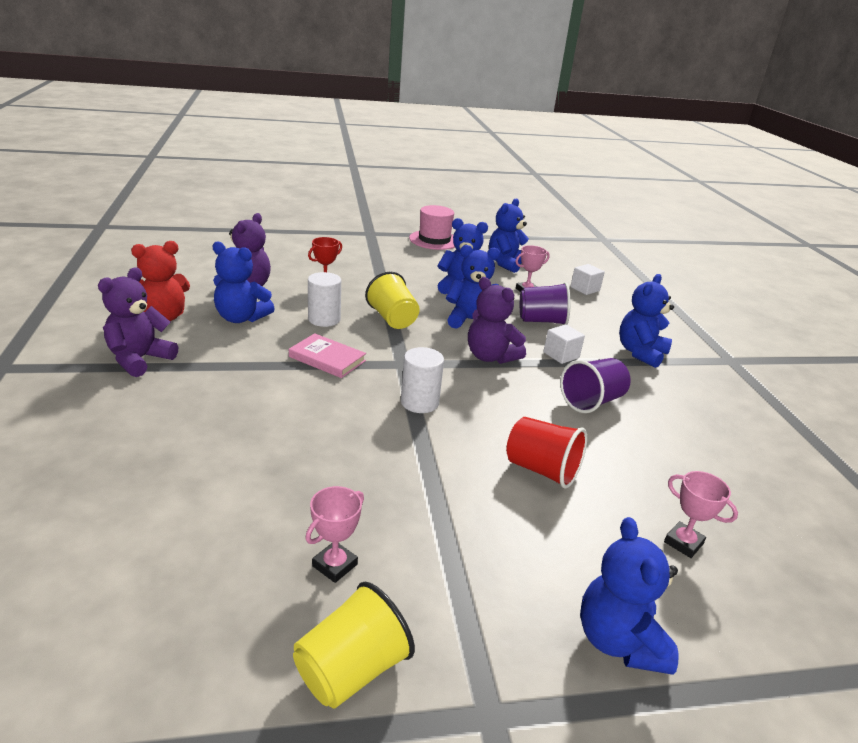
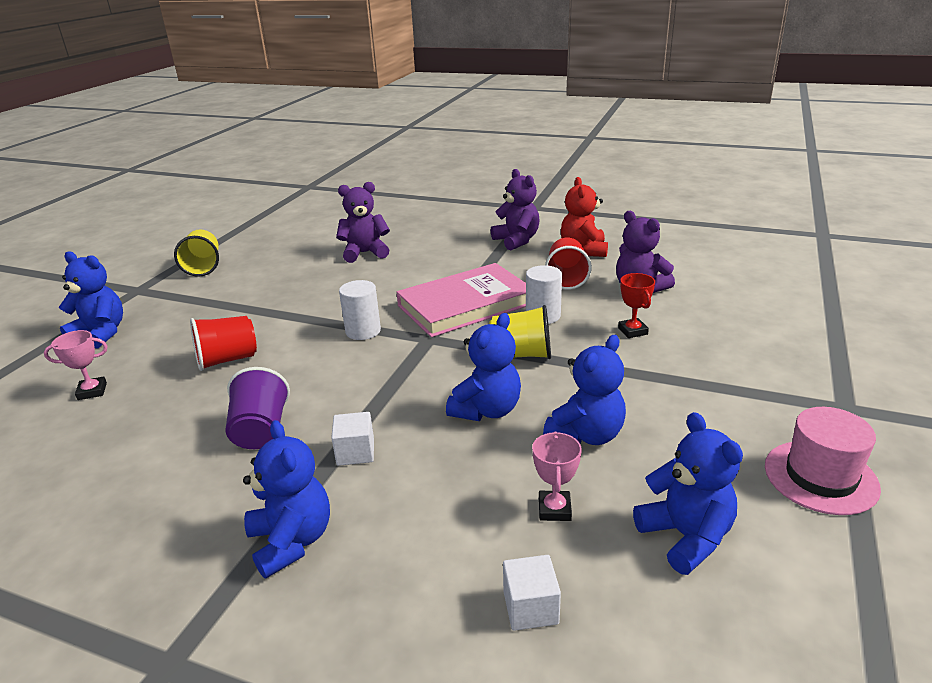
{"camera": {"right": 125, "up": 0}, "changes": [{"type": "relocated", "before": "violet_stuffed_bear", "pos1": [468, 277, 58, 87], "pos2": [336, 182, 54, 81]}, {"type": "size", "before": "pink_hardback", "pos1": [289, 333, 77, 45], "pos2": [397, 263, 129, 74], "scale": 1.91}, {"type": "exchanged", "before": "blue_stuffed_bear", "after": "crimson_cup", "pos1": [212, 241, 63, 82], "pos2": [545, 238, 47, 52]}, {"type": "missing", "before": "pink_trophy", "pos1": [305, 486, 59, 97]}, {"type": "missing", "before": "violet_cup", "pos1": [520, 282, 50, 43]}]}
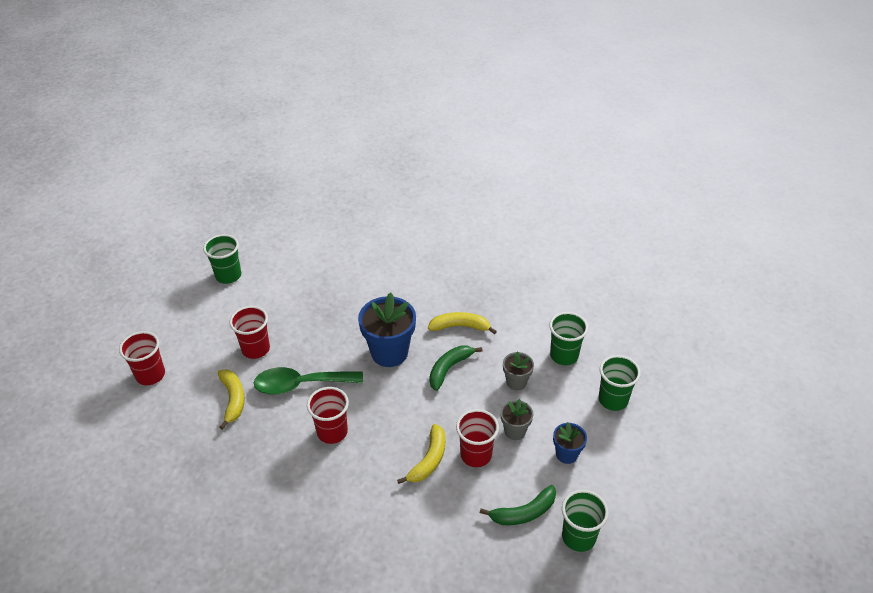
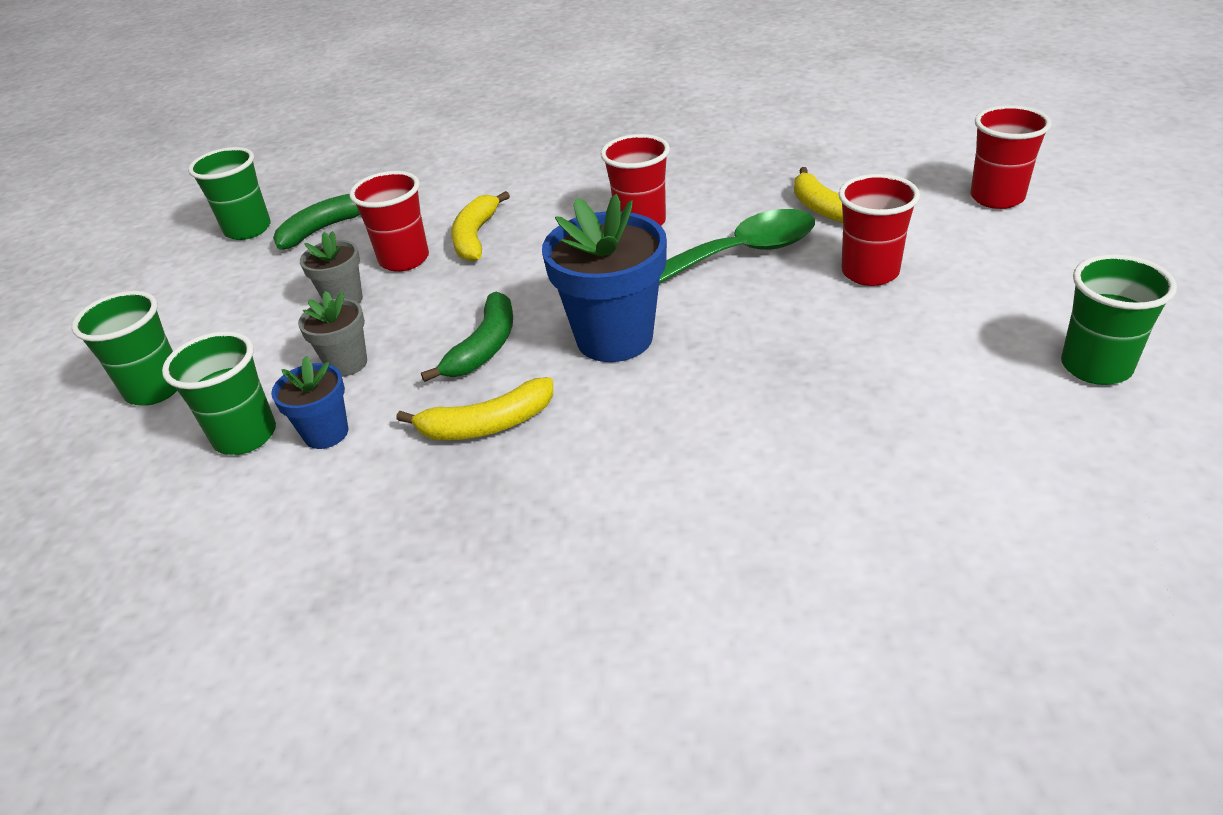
{"camera": {"right": 165, "up": -5}, "changes": [{"type": "relocated", "before": "blue_potted_plant", "pos1": [553, 422, 34, 42], "pos2": [271, 356, 77, 93]}]}
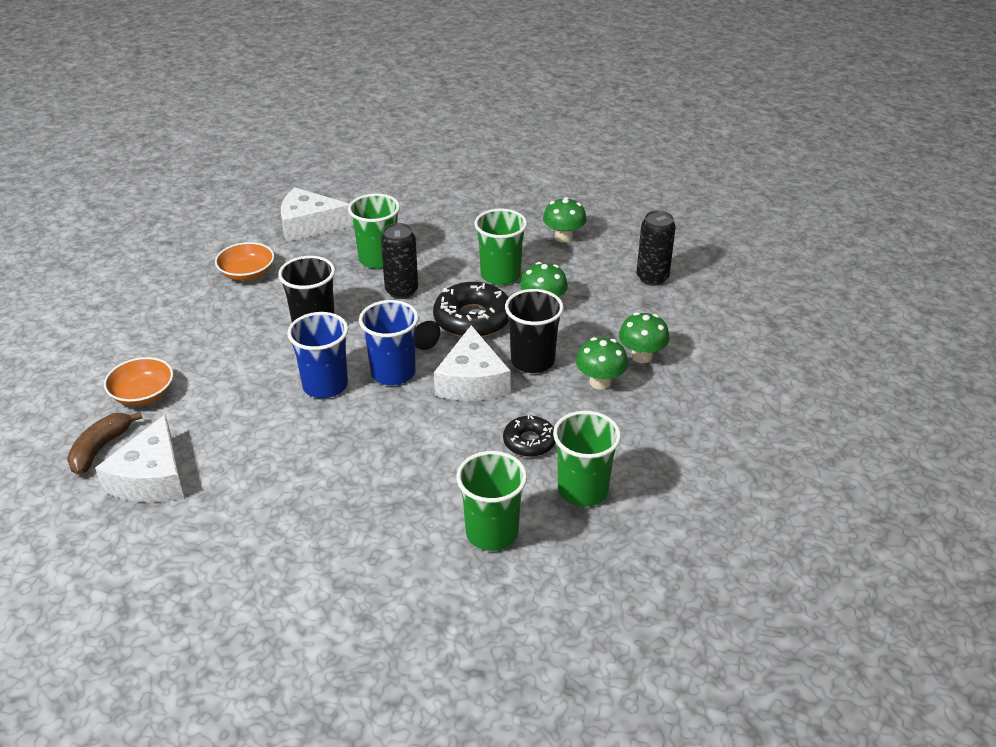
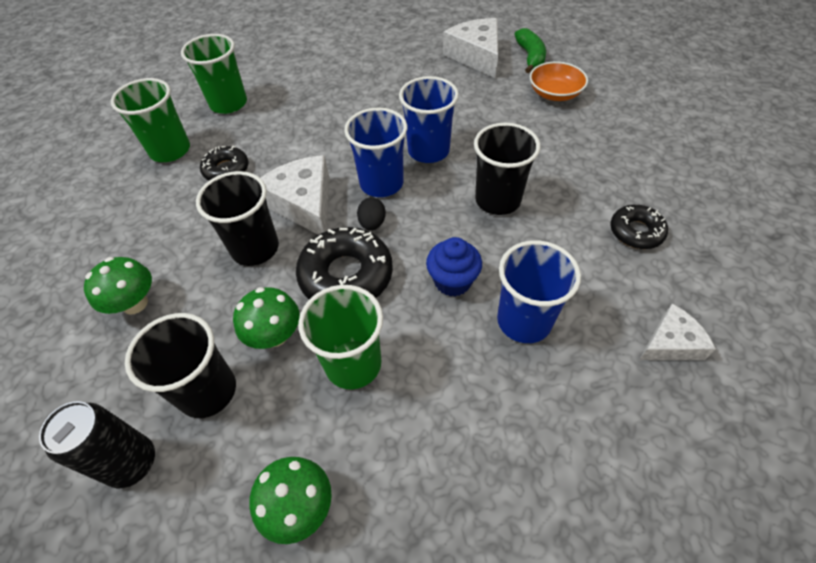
{"camera": {"right": 155, "up": 15}, "changes": [{"type": "appeared", "after": "ebony_cup", "pos2": [125, 313, 111, 105]}, {"type": "exchanged", "before": "ebony_tin", "after": "blue_fairy_cake", "pos1": [381, 223, 37, 76], "pos2": [426, 237, 56, 59]}, {"type": "colour", "before": "green_cup", "after": "blue_cup", "pos1": [348, 193, 52, 76], "pos2": [497, 240, 84, 103]}, {"type": "colour", "before": "russet_banana", "after": "green_banana", "pos1": [67, 412, 76, 63], "pos2": [515, 28, 31, 45]}, {"type": "exchanged", "before": "bright_orange_serving_bowl", "after": "ebony_glazed_donut", "pos1": [215, 242, 59, 39], "pos2": [610, 205, 58, 44]}, {"type": "size", "before": "pure_white_piece_of_cheese", "pos1": [281, 187, 72, 55], "pos2": [639, 304, 77, 56], "scale": 0.61}, {"type": "missing", "before": "green_fungus", "pos1": [576, 337, 52, 53]}]}
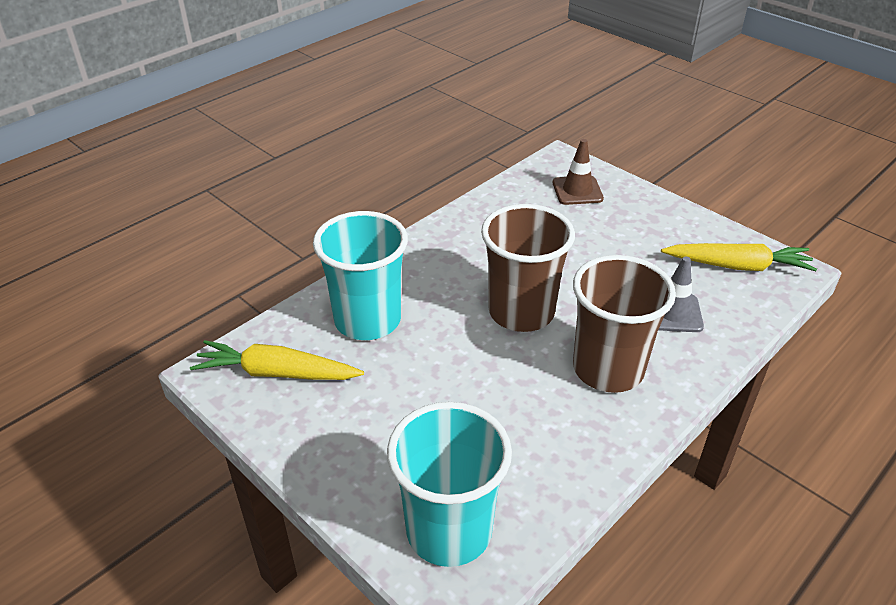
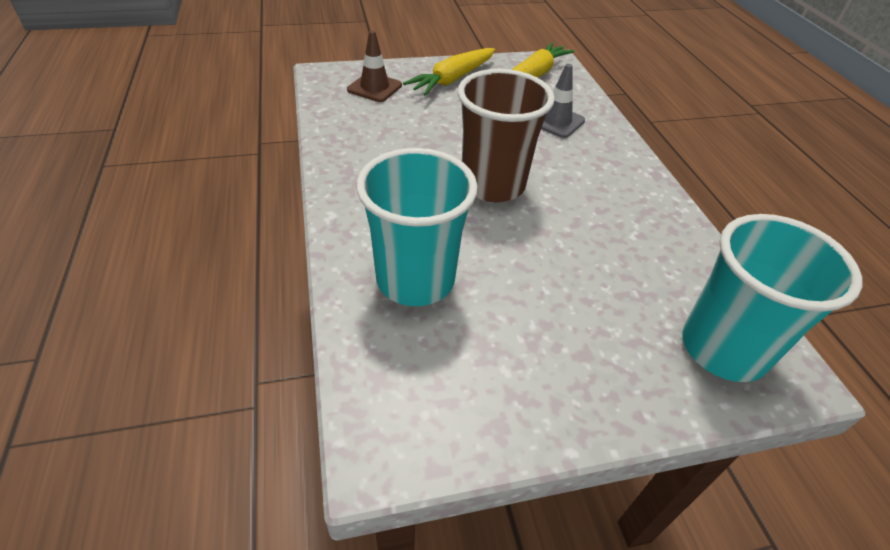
{"camera": {"right": -60, "up": 5}, "changes": [{"type": "relocated", "before": "bright_yellow_carrot", "pos1": [190, 340, 174, 40], "pos2": [403, 48, 92, 48]}, {"type": "missing", "before": "russet_cup", "pos1": [573, 255, 103, 138]}]}
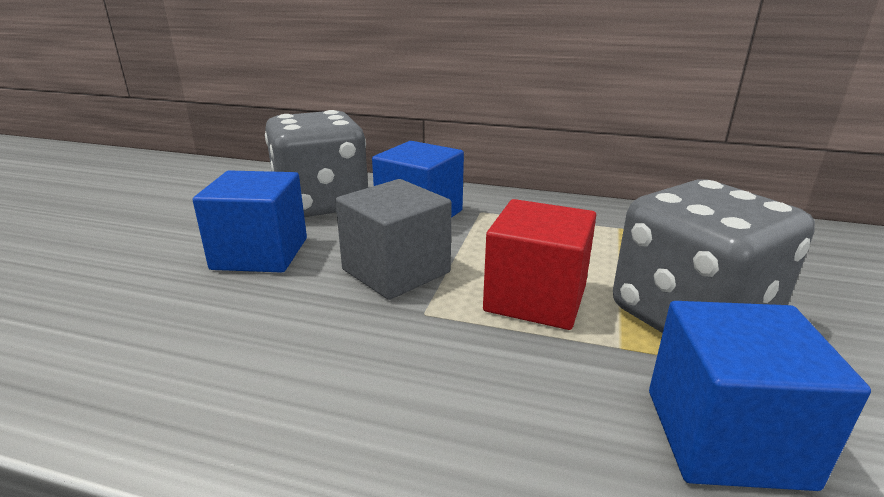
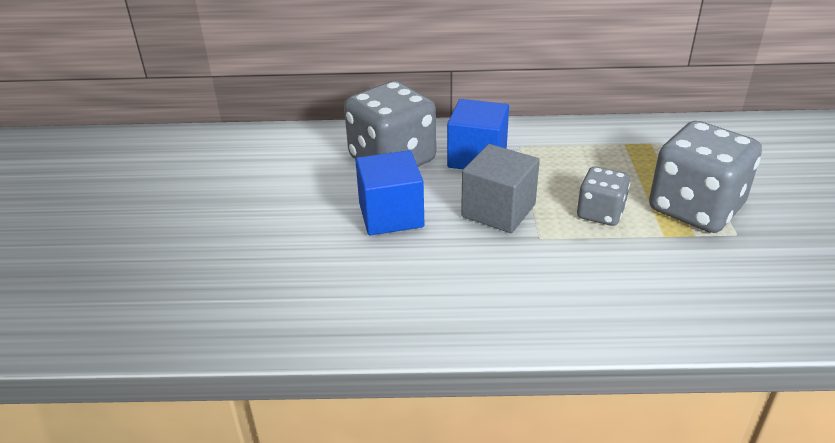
{"camera": {"right": -15, "up": 10}, "changes": [{"type": "exchanged", "before": "crimson_cube", "after": "gray_dice", "pos1": [483, 199, 113, 131], "pos2": [577, 166, 53, 60]}, {"type": "missing", "before": "blue_cube", "pos1": [649, 301, 222, 190]}]}
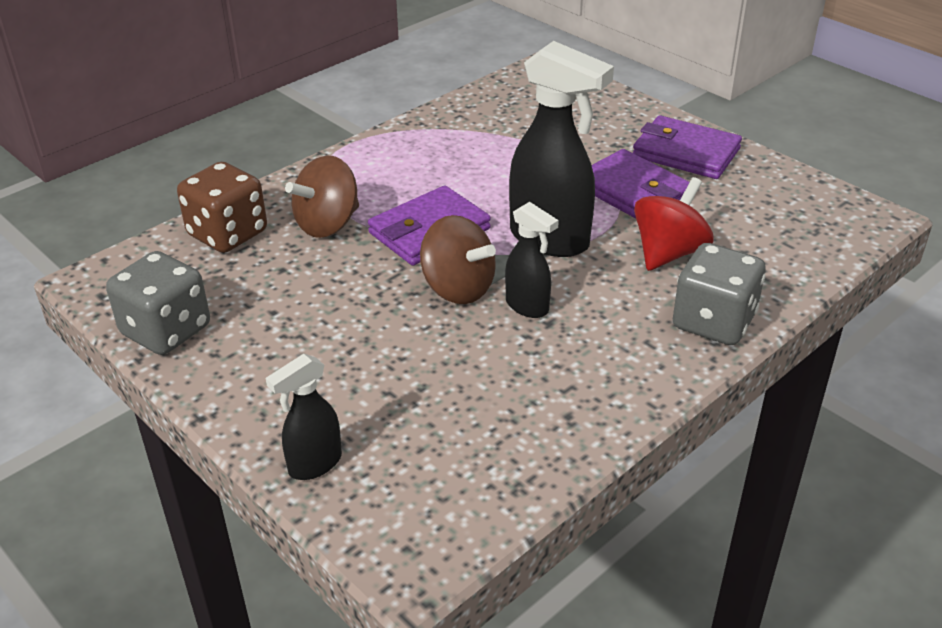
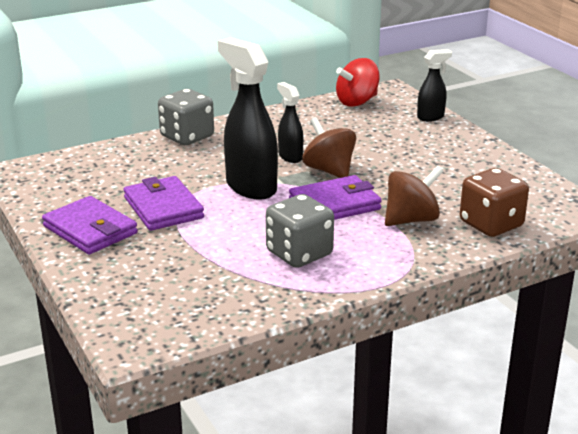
{"camera": {"right": -165, "up": -10}, "changes": [{"type": "relocated", "before": "gray_dice", "pos1": [106, 251, 104, 104], "pos2": [266, 194, 68, 74]}, {"type": "relocated", "before": "crimson_toy_top", "pos1": [634, 177, 80, 94], "pos2": [336, 58, 44, 49]}]}
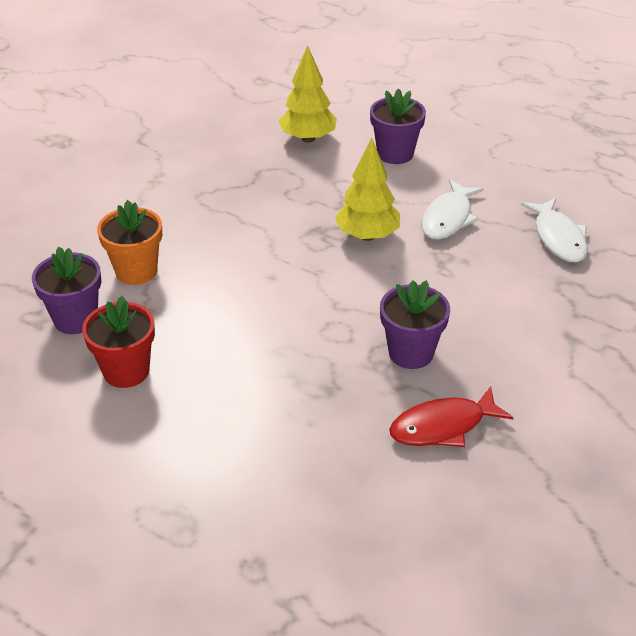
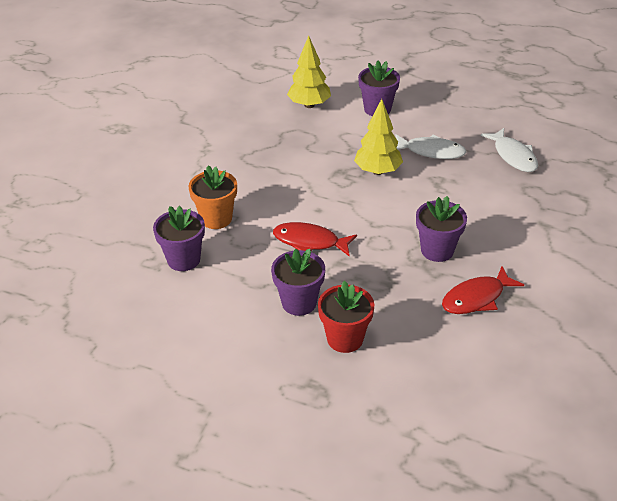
{"camera": {"right": -10, "up": 0}, "changes": [{"type": "appeared", "after": "violet_potted_plant", "pos2": [271, 249, 54, 67]}, {"type": "appeared", "after": "crimson_fish", "pos2": [273, 222, 84, 35]}, {"type": "relocated", "before": "crimson_potted_plant", "pos1": [82, 296, 73, 92], "pos2": [318, 281, 56, 72]}, {"type": "spun", "before": "pure_white_fish", "pos1": [421, 179, 63, 61], "pos2": [395, 134, 71, 25], "turn": -90}]}
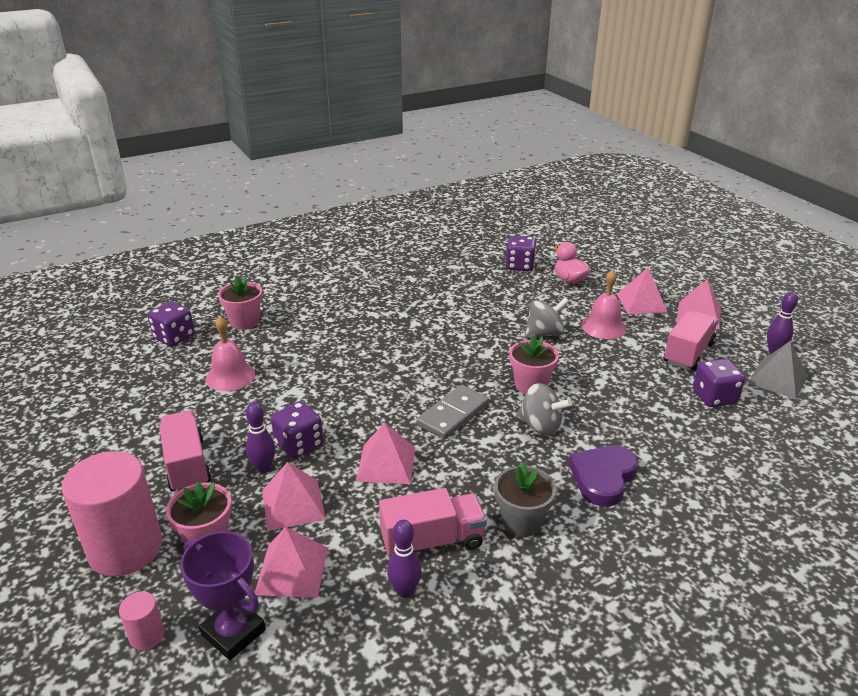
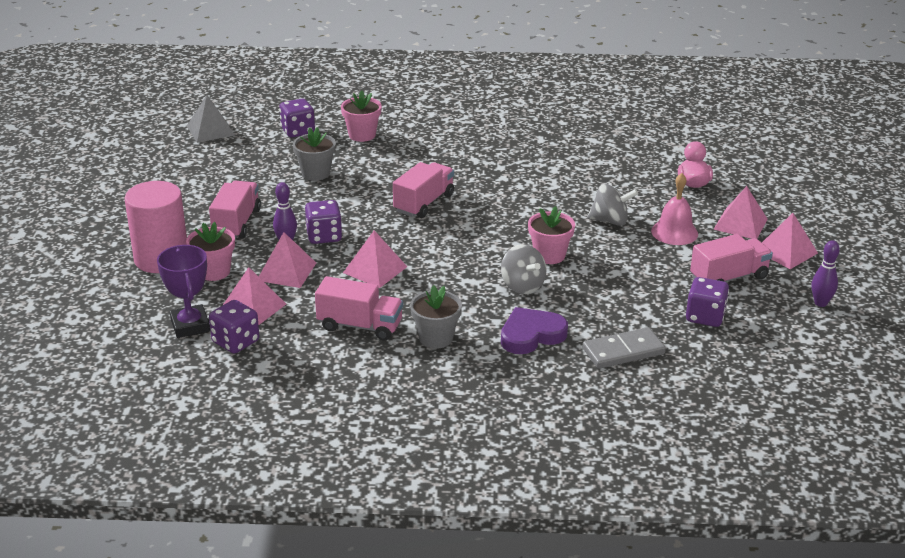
{"camera": {"right": 30, "up": 0}, "changes": [{"type": "relocated", "before": "gray_solid_pyramid", "pos1": [748, 341, 60, 58], "pos2": [187, 95, 48, 48]}, {"type": "relocated", "before": "violet_dice", "pos1": [506, 236, 31, 35], "pos2": [209, 300, 50, 54]}, {"type": "exchanged", "before": "pink_hand_bell", "after": "gray_potted_plant", "pos1": [206, 316, 49, 75], "pos2": [293, 127, 43, 54]}, {"type": "appeared", "after": "pink_toy_truck", "pos2": [393, 162, 61, 56]}, {"type": "relocated", "before": "gray_domino", "pos1": [417, 385, 72, 54], "pos2": [583, 327, 83, 42]}, {"type": "missing", "before": "pink_solid_cylinder", "pos1": [119, 591, 46, 59]}, {"type": "missing", "before": "violet_tenpin", "pos1": [387, 520, 35, 78]}]}
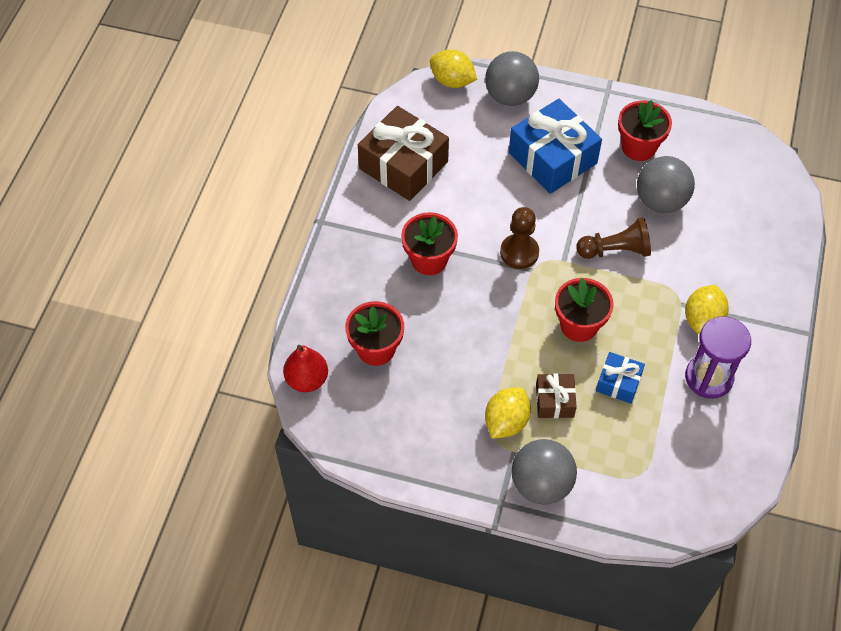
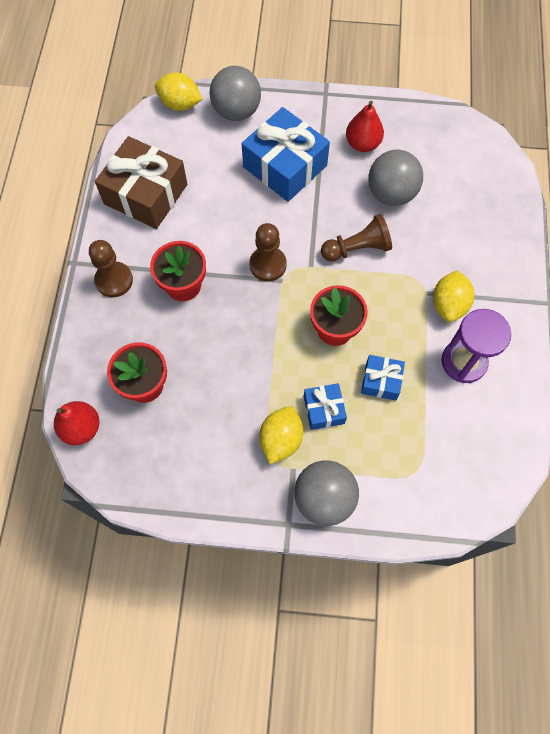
{"camera": {"right": -10, "up": 10}, "changes": [{"type": "appeared", "after": "russet_pawn", "pos2": [89, 240, 44, 57]}, {"type": "colour", "before": "russet_present", "after": "blue_present", "pos1": [536, 373, 41, 45], "pos2": [304, 383, 43, 47]}, {"type": "exchanged", "before": "crimson_potted_plant", "after": "crimson_pear_fruit", "pos1": [618, 100, 54, 61], "pos2": [346, 101, 38, 51]}]}
